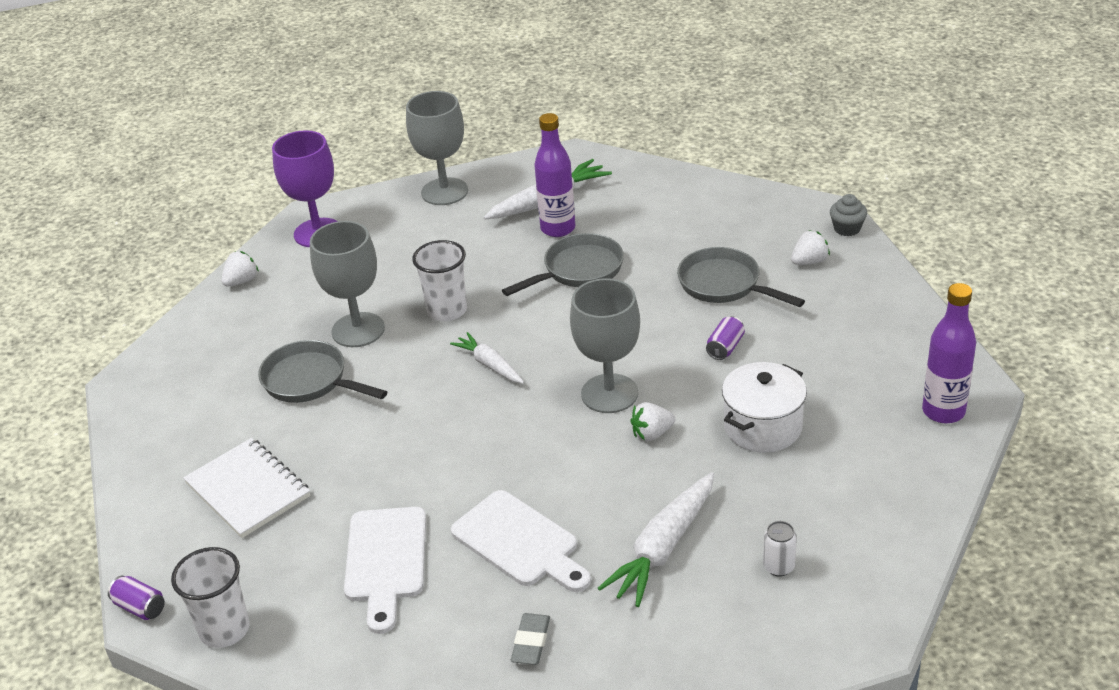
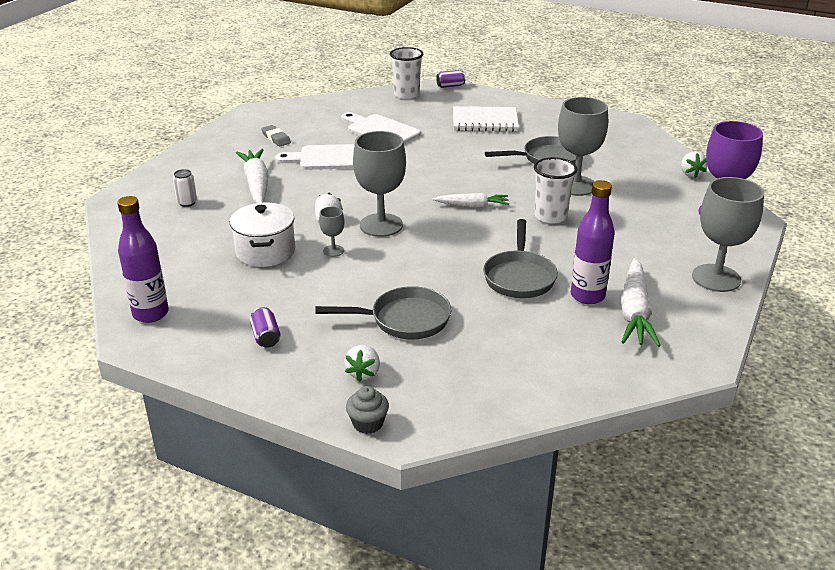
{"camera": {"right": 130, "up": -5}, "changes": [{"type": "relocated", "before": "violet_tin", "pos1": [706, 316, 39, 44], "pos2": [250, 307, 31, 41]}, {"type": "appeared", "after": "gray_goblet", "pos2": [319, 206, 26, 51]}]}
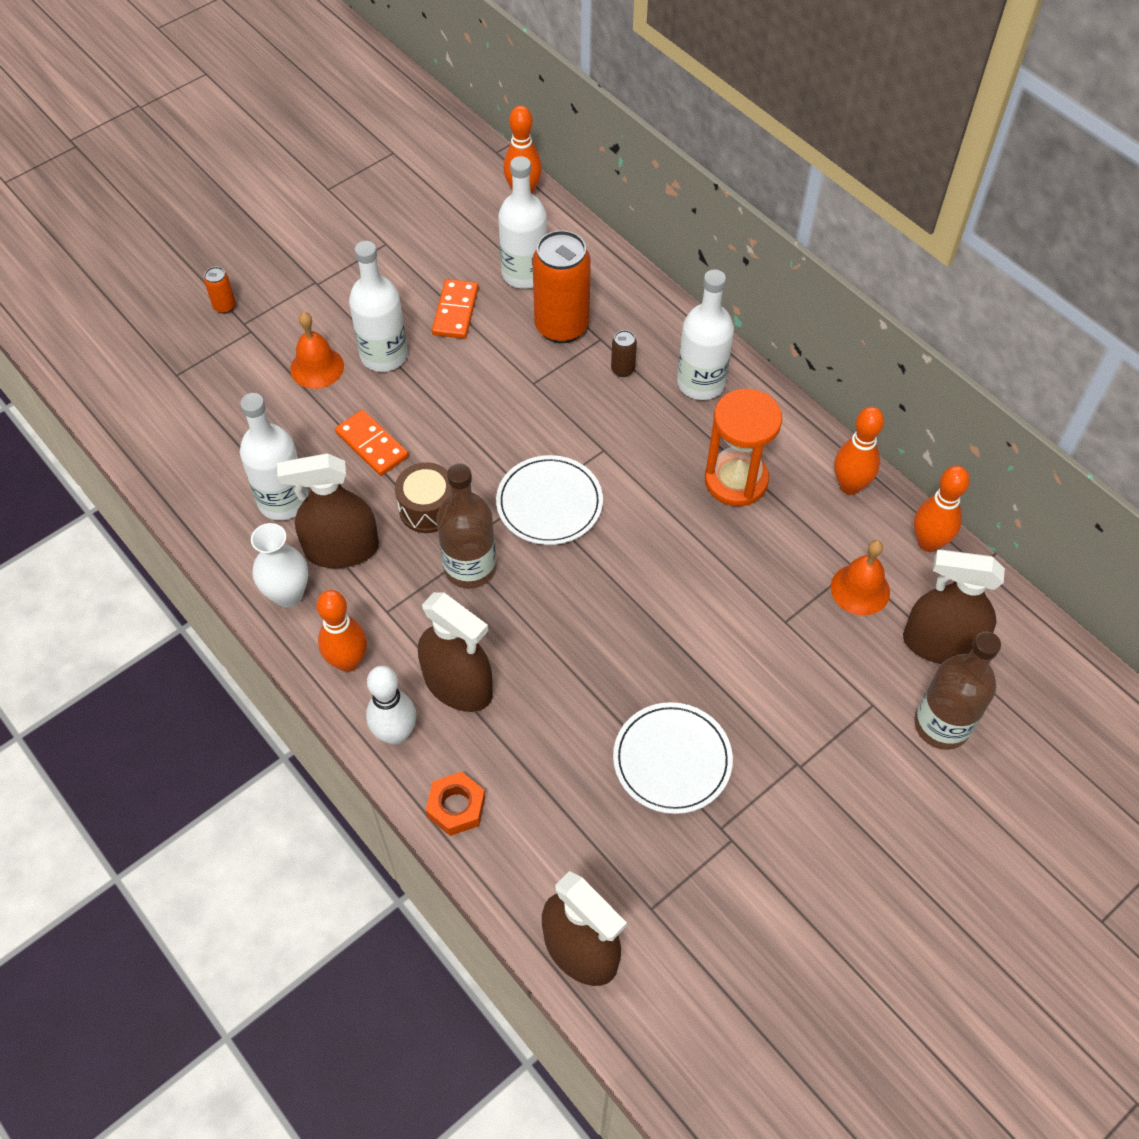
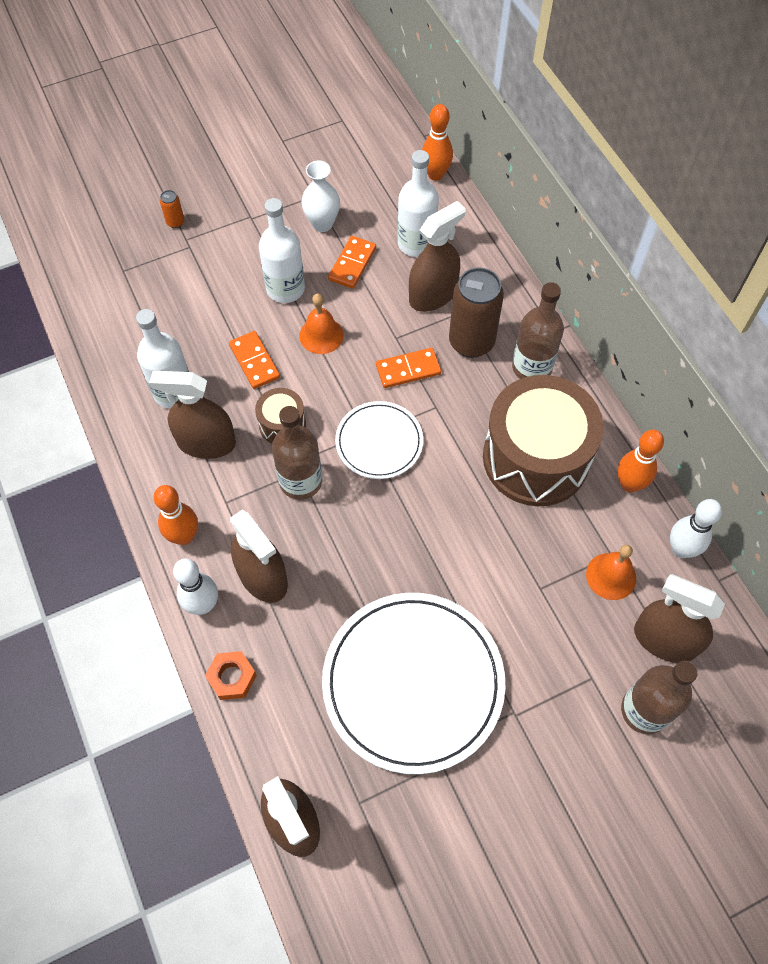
{"camera": {"right": 15, "up": 5}, "changes": [{"type": "relocated", "before": "bright_orange_hand_bell", "pos1": [290, 312, 54, 77], "pos2": [299, 293, 45, 61]}, {"type": "relocated", "before": "pure_white_vase", "pos1": [251, 523, 57, 85], "pos2": [301, 161, 39, 71]}, {"type": "size", "before": "pure_white_plate", "pos1": [613, 702, 120, 112], "pos2": [322, 593, 184, 181], "scale": 1.84}, {"type": "appeared", "after": "bright_orange_domino", "pos2": [376, 348, 65, 40]}, {"type": "exchanged", "before": "bright_orange_tin", "after": "russet_spray_bottle", "pos1": [532, 230, 59, 113], "pos2": [409, 201, 57, 111]}, {"type": "size", "before": "russet_tin", "pos1": [611, 330, 26, 47], "pos2": [449, 267, 55, 91], "scale": 2.33}, {"type": "exchanged", "before": "bright_orange_hourglass", "after": "russet_toy_drum", "pos1": [705, 389, 77, 117], "pos2": [483, 375, 121, 131]}, {"type": "colour", "before": "pure_white_drink_bottle", "after": "russet_drink_bottle", "pos1": [677, 269, 57, 131], "pos2": [512, 282, 52, 97]}, {"type": "colour", "before": "bright_orange_tenpin", "after": "pure_white_tenpin", "pos1": [914, 466, 56, 86], "pos2": [670, 499, 52, 59]}]}
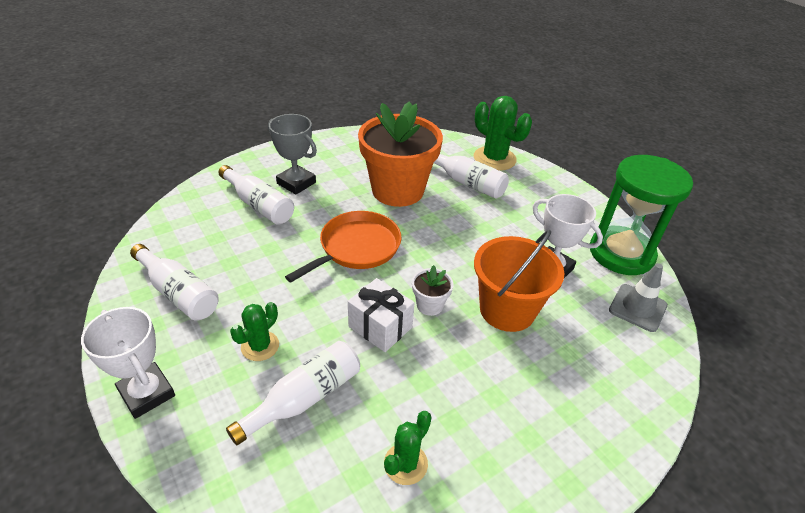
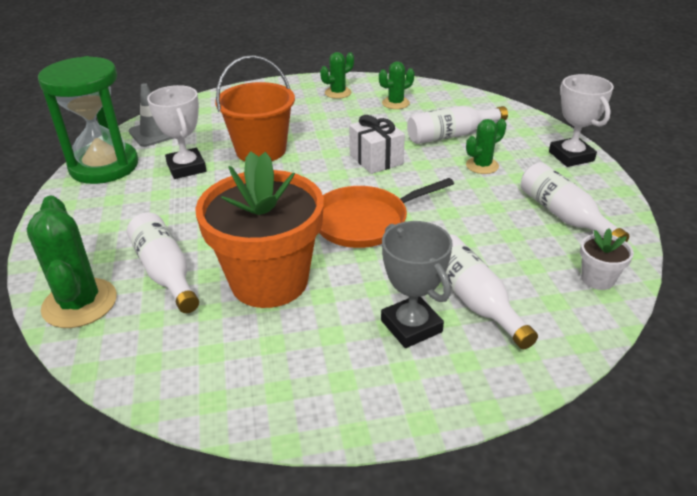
{"camera": {"right": -155, "up": -5}, "changes": [{"type": "appeared", "after": "green_cactus", "pos2": [320, 52, 34, 47]}, {"type": "relocated", "before": "pure_white_potted_plant", "pos1": [412, 265, 41, 51], "pos2": [580, 228, 54, 62]}]}
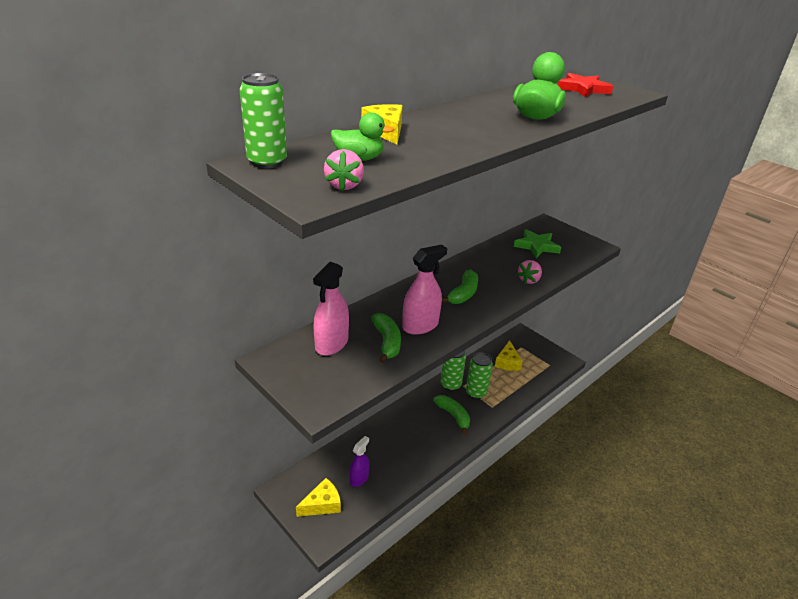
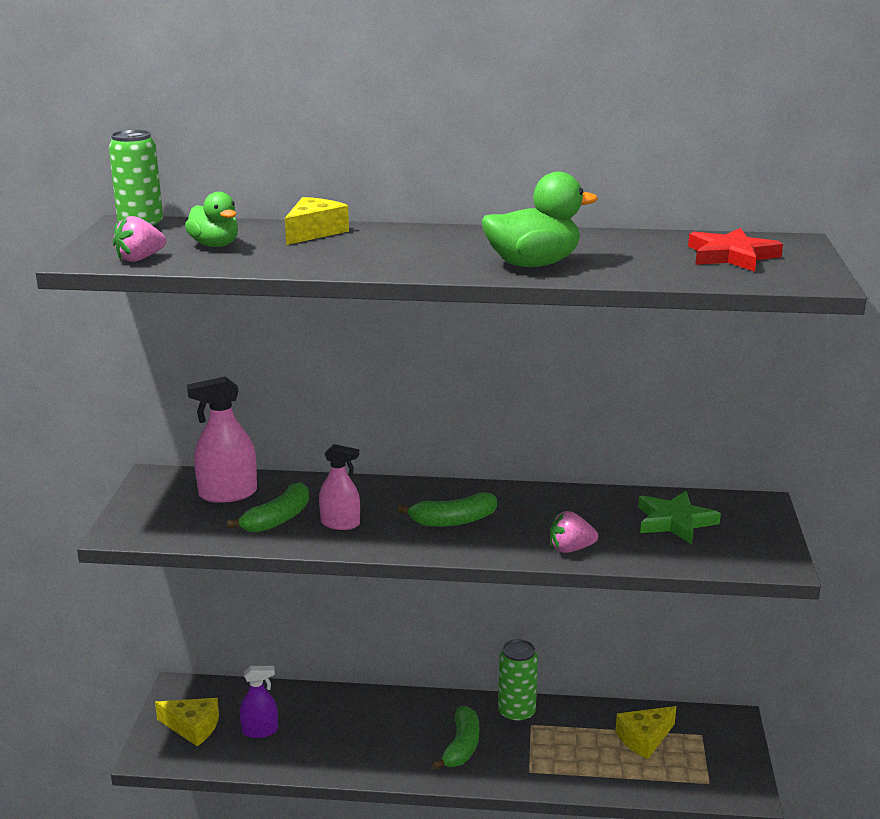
{"camera": {"right": 50, "up": -10}, "changes": [{"type": "size", "before": "pink_spray_bottle", "pos1": [402, 244, 45, 91], "pos2": [319, 444, 41, 86], "scale": 0.66}, {"type": "missing", "before": "green_tin", "pos1": [466, 352, 27, 47]}]}
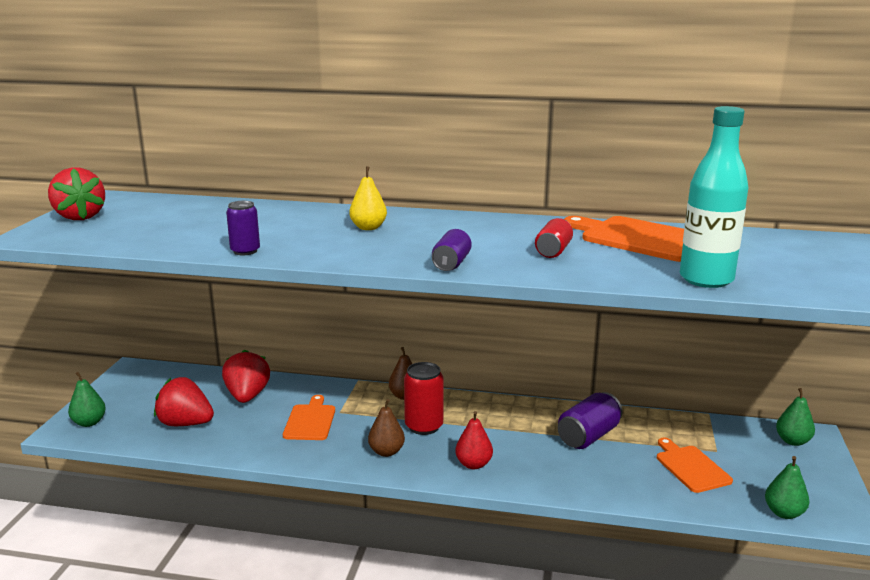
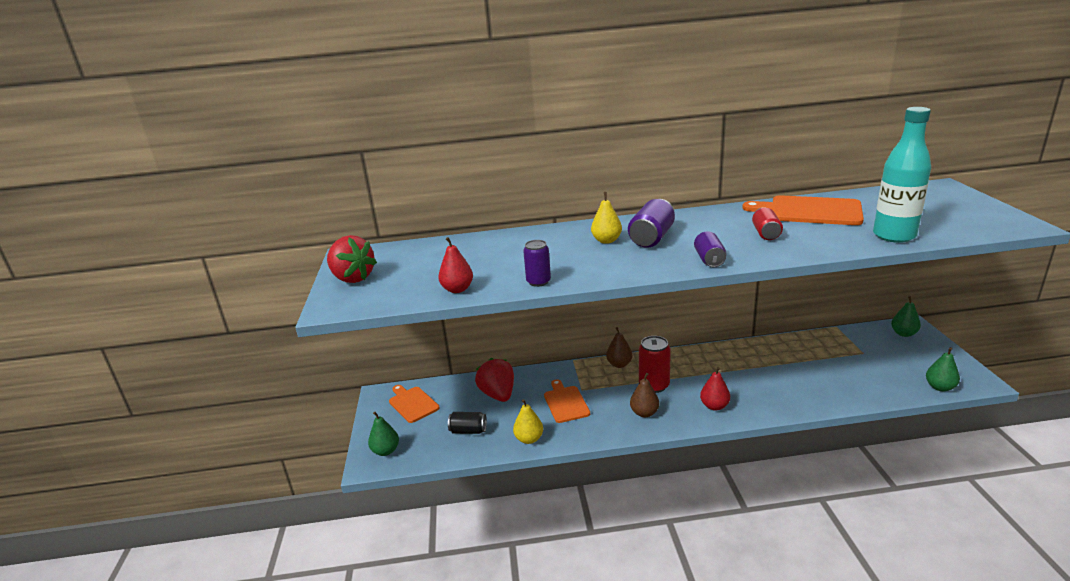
{"camera": {"right": -15, "up": 5}, "changes": [{"type": "relocated", "before": "bright_orange_chopping_board", "pos1": [657, 438, 76, 55], "pos2": [389, 385, 51, 38]}, {"type": "appeared", "after": "crimson_pear_fruit", "pos2": [438, 237, 35, 56]}, {"type": "exchanged", "before": "crimson_toy_strawberry", "after": "ebony_tin", "pos1": [154, 377, 60, 49], "pos2": [448, 412, 39, 22]}, {"type": "appeared", "after": "bright_yellow_pear_fruit", "pos2": [513, 399, 30, 45]}, {"type": "relocated", "before": "violet_tin", "pos1": [558, 392, 65, 57], "pos2": [628, 199, 47, 49]}]}
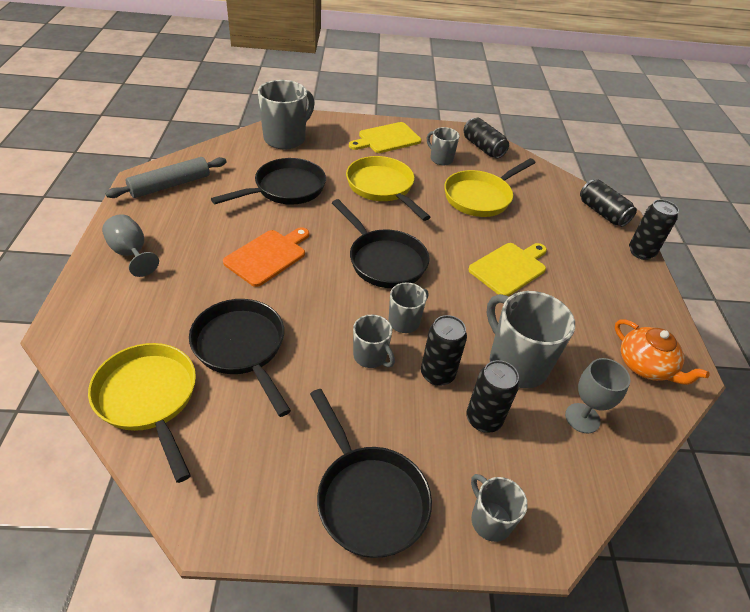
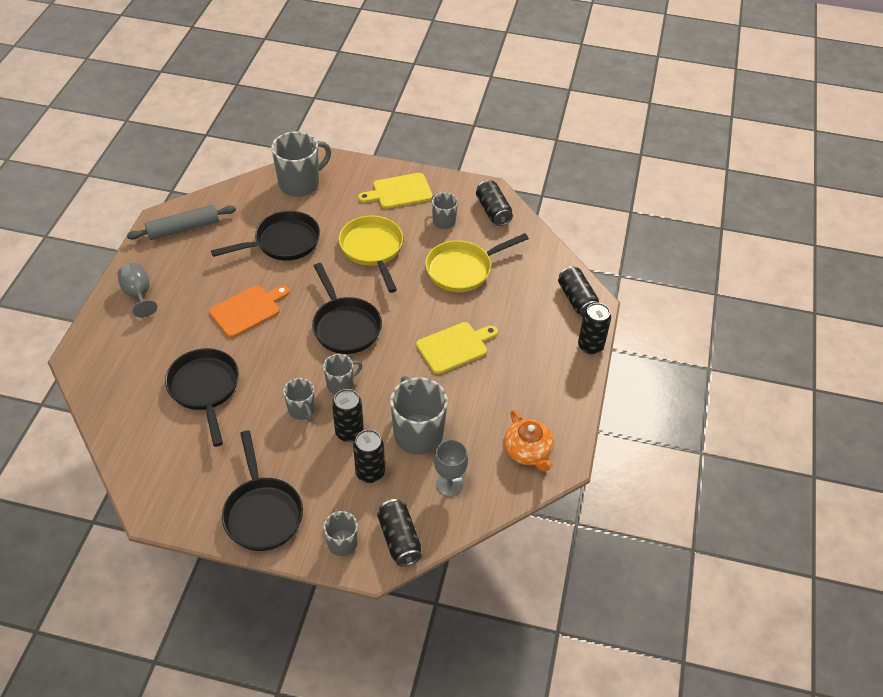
{"camera": {"right": 15, "up": 5}, "changes": [{"type": "appeared", "after": "ebony_tin", "pos2": [377, 499, 45, 67]}, {"type": "missing", "before": "bright_yellow_frying_pan", "pos1": [88, 343, 108, 140]}]}
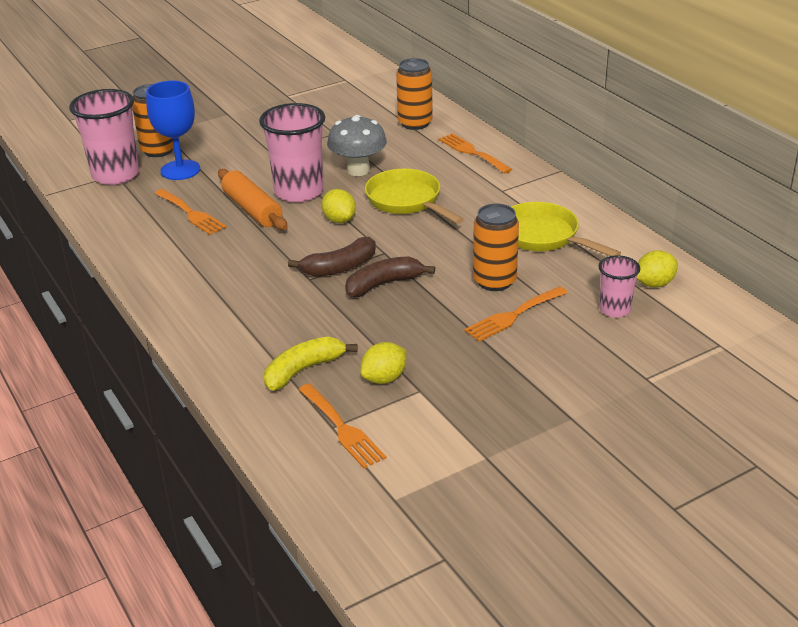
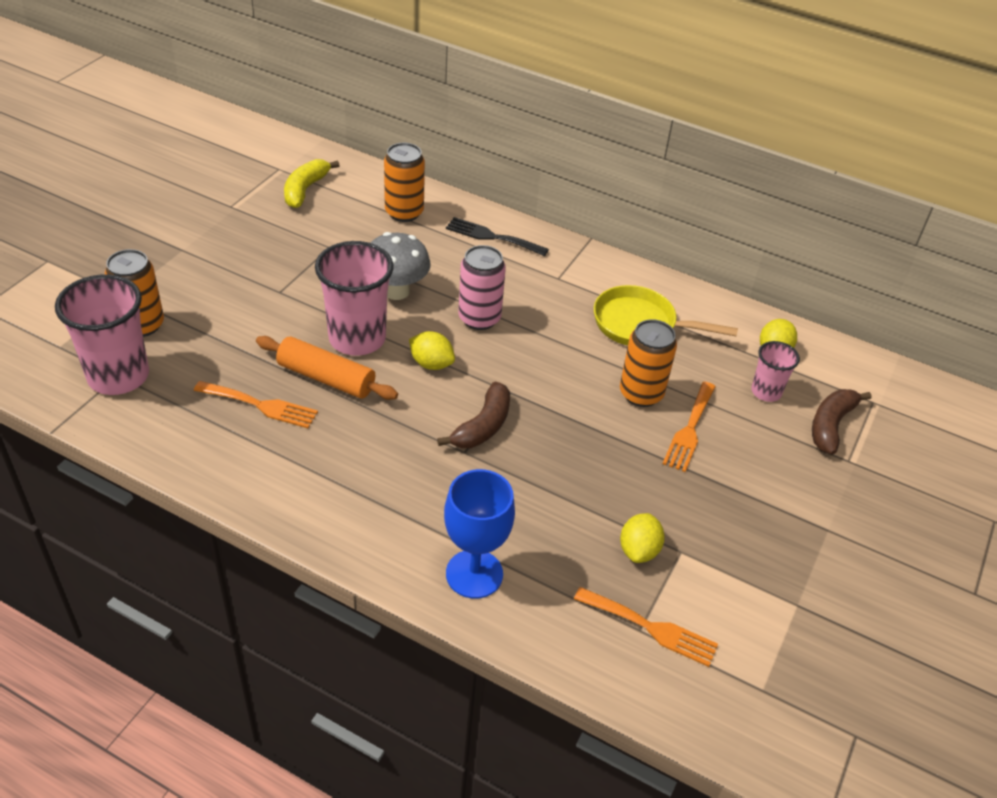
{"camera": {"right": -35, "up": 10}, "changes": [{"type": "relocated", "before": "bright_yellow_banana", "pos1": [264, 336, 94, 55], "pos2": [284, 159, 56, 49]}, {"type": "relocated", "before": "blue_goblet", "pos1": [146, 81, 54, 99], "pos2": [444, 469, 71, 130]}, {"type": "colour", "before": "bright_orange_dinner_fork", "after": "ebony_dinner_fork", "pos1": [439, 133, 73, 41], "pos2": [446, 217, 103, 39]}, {"type": "exchanged", "before": "bright_yellow_frying_pan", "after": "pink_tin", "pos1": [365, 169, 99, 55], "pos2": [458, 245, 48, 85]}, {"type": "relocated", "before": "russet_banana", "pos1": [345, 257, 90, 40], "pos2": [812, 389, 59, 66]}]}
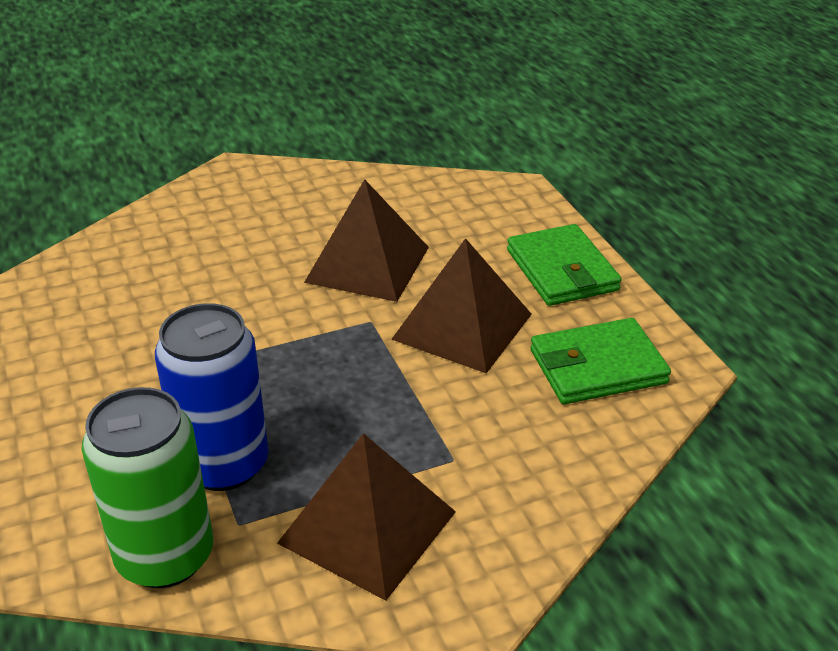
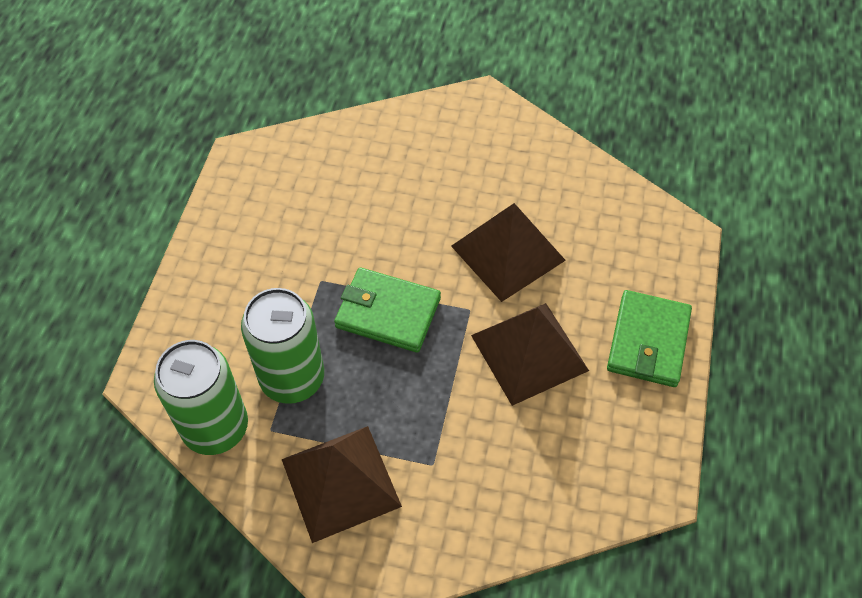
{"camera": {"right": 35, "up": 20}, "changes": [{"type": "colour", "before": "blue_tin", "after": "green_tin", "pos1": [155, 303, 114, 188], "pos2": [241, 288, 83, 116]}, {"type": "relocated", "before": "green_card_wallet", "pos1": [530, 318, 141, 86], "pos2": [334, 267, 107, 86]}]}
